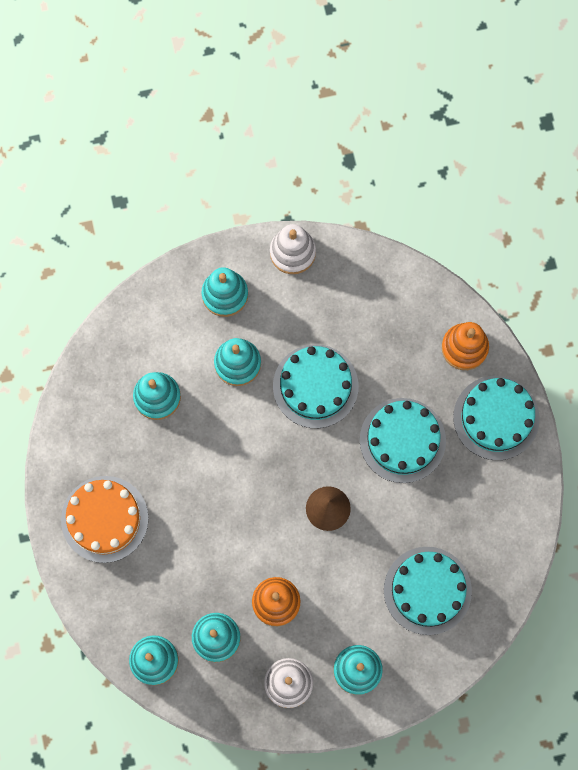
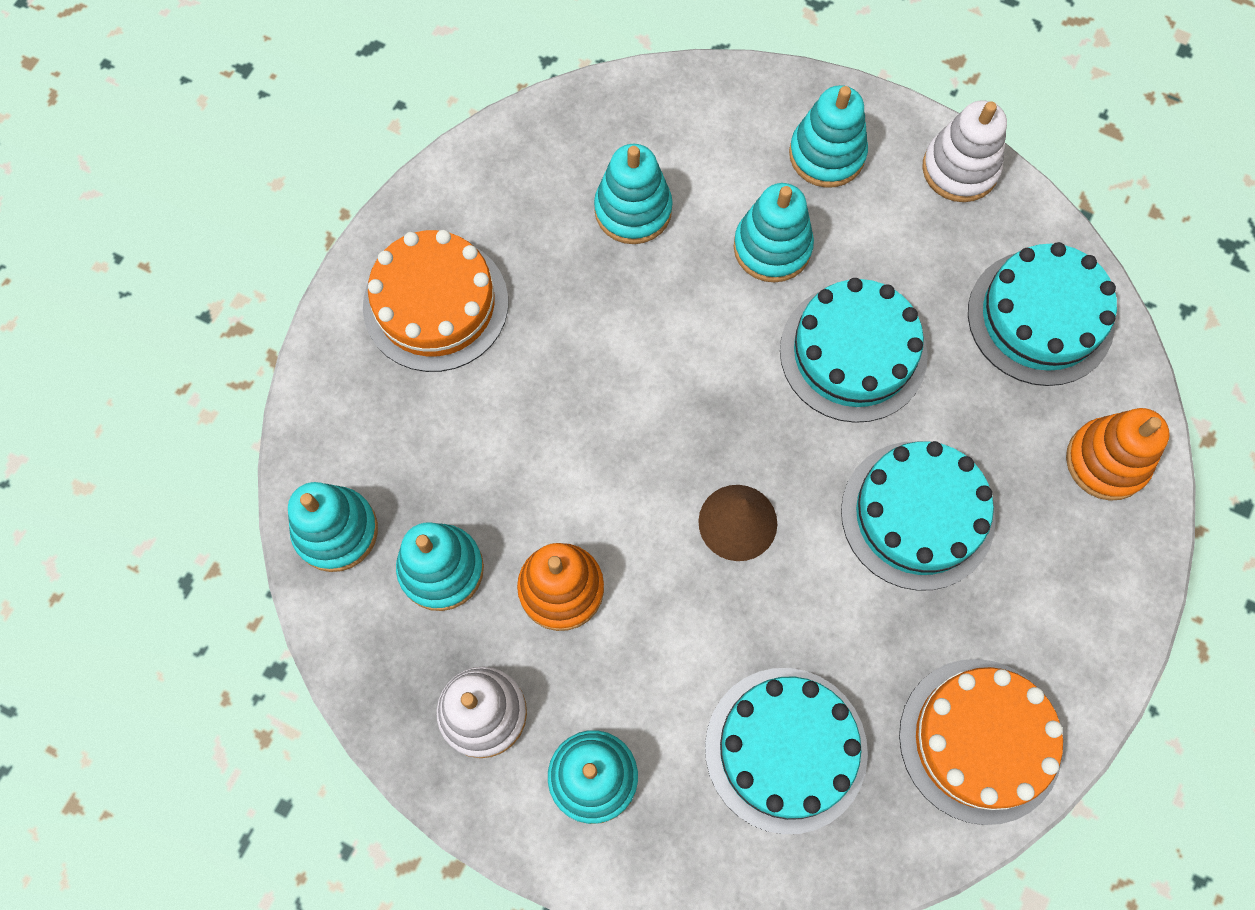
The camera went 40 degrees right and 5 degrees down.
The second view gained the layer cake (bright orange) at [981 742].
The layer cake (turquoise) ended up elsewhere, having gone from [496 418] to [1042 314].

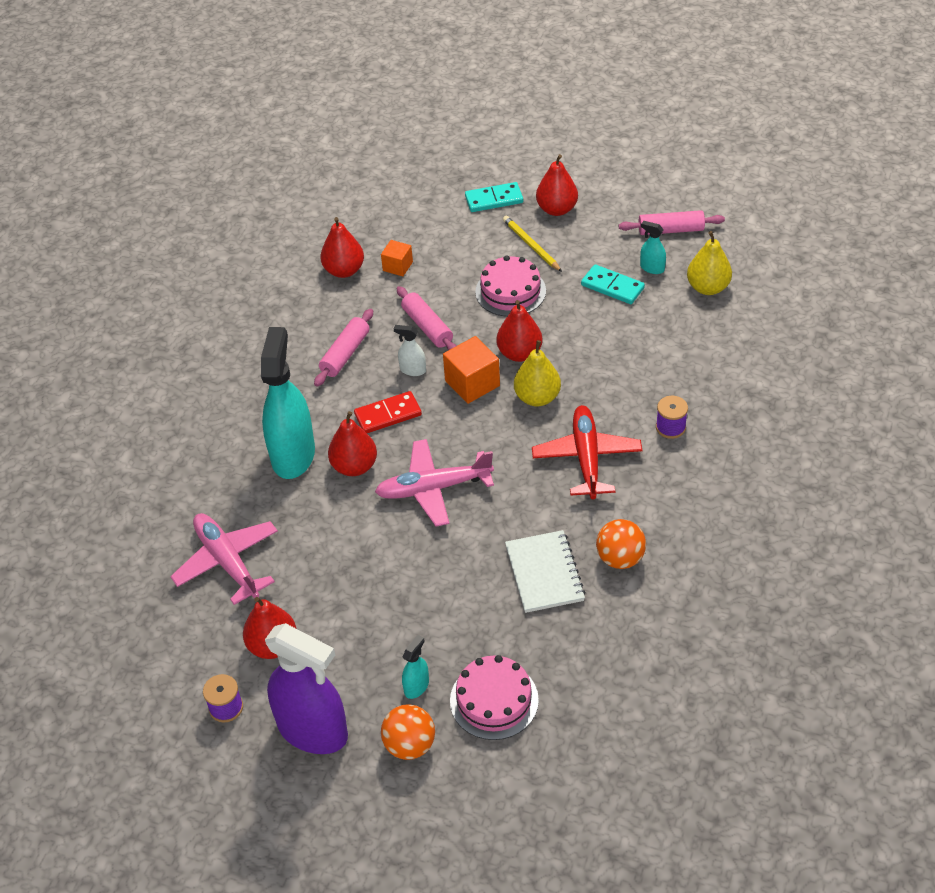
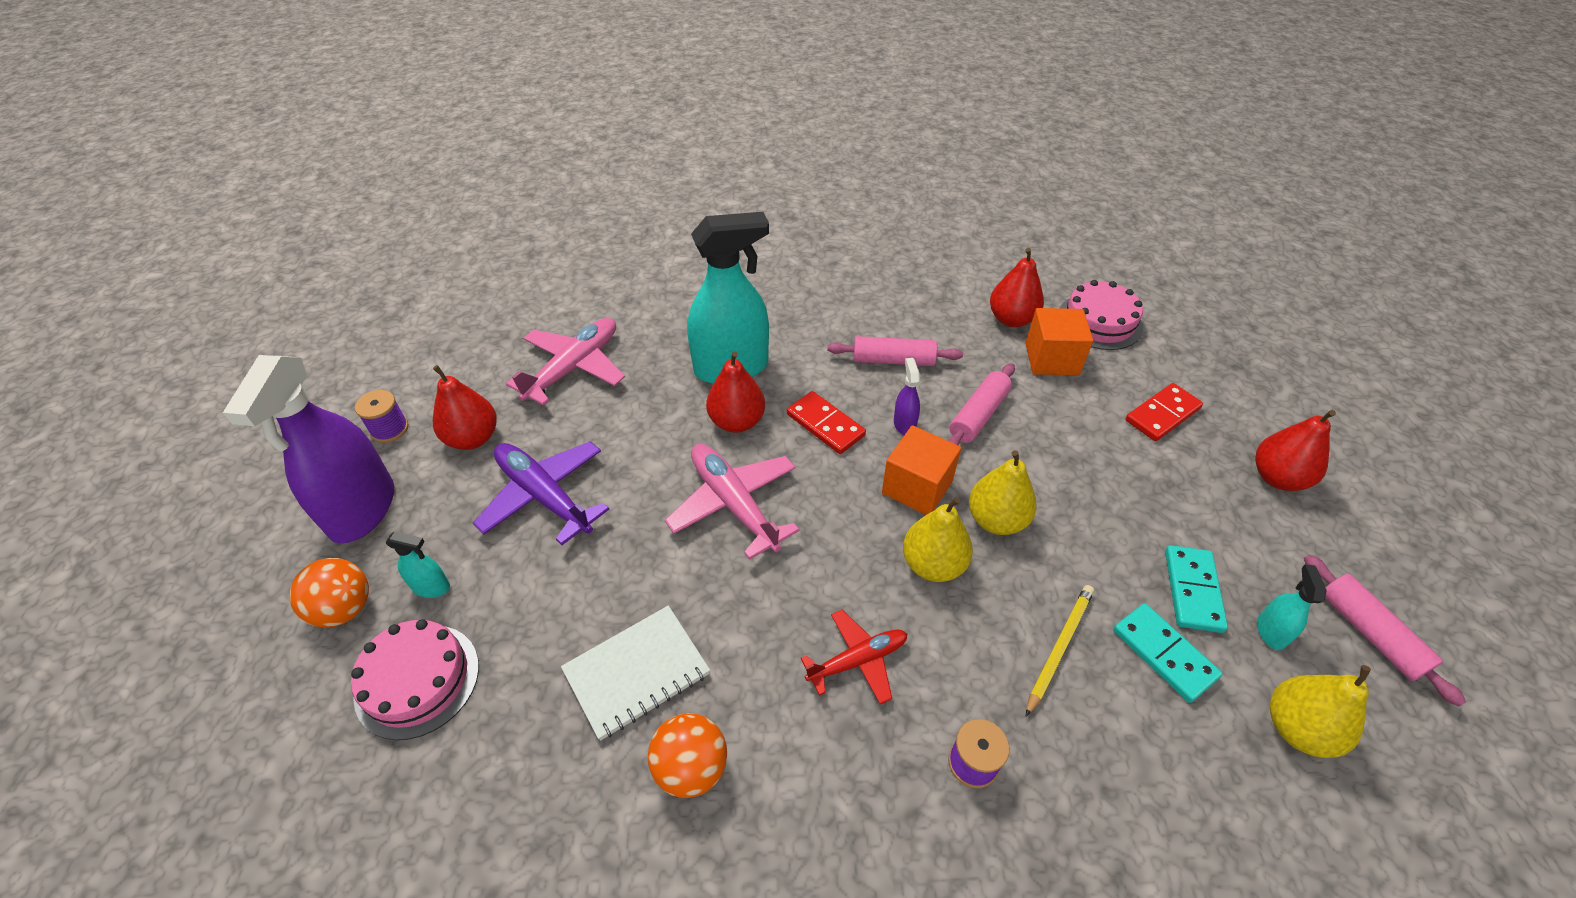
The camera went 65 degrees right and 0 degrees up.
The second view gained the toy plane (purple) at [541 493].
The second view gained the domino (scarlet) at [1164 412].
The domino (turquoise) ended up elsewhere, having gone from [494 197] to [1167 653].
The layer cake (rose-pink) ended up elsewhere, having gone from [510 286] to [1101 315].
The wooden pencil (bright yellow) ended up elsewhere, having gone from [532 244] to [1060 650].
What was the sprayer (snow-white) at [410 350] turned into the sprayer (purple) at [907 396].
What was the toy pear (scarlet) at [519 331] turned into the toy pear (bright yellow) at [1002 492].
The size of the solid cube (bright orange) at [397 258] changed by a factor of 1.62.
The size of the toy plane (scarlet) at [587 452] changed by a factor of 0.64.

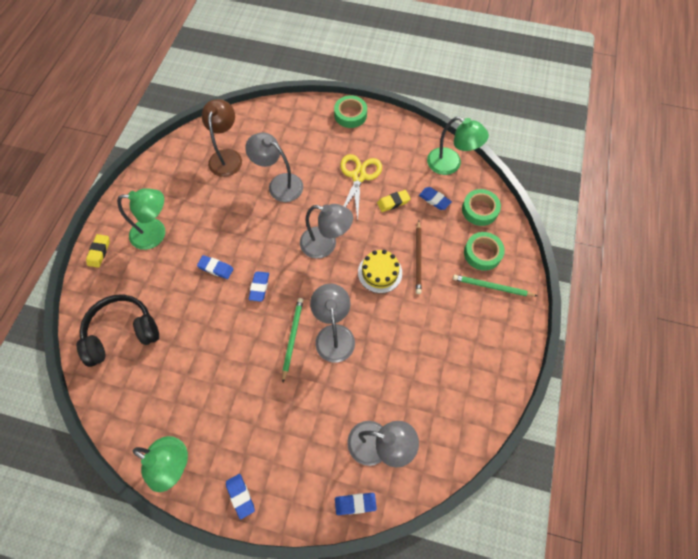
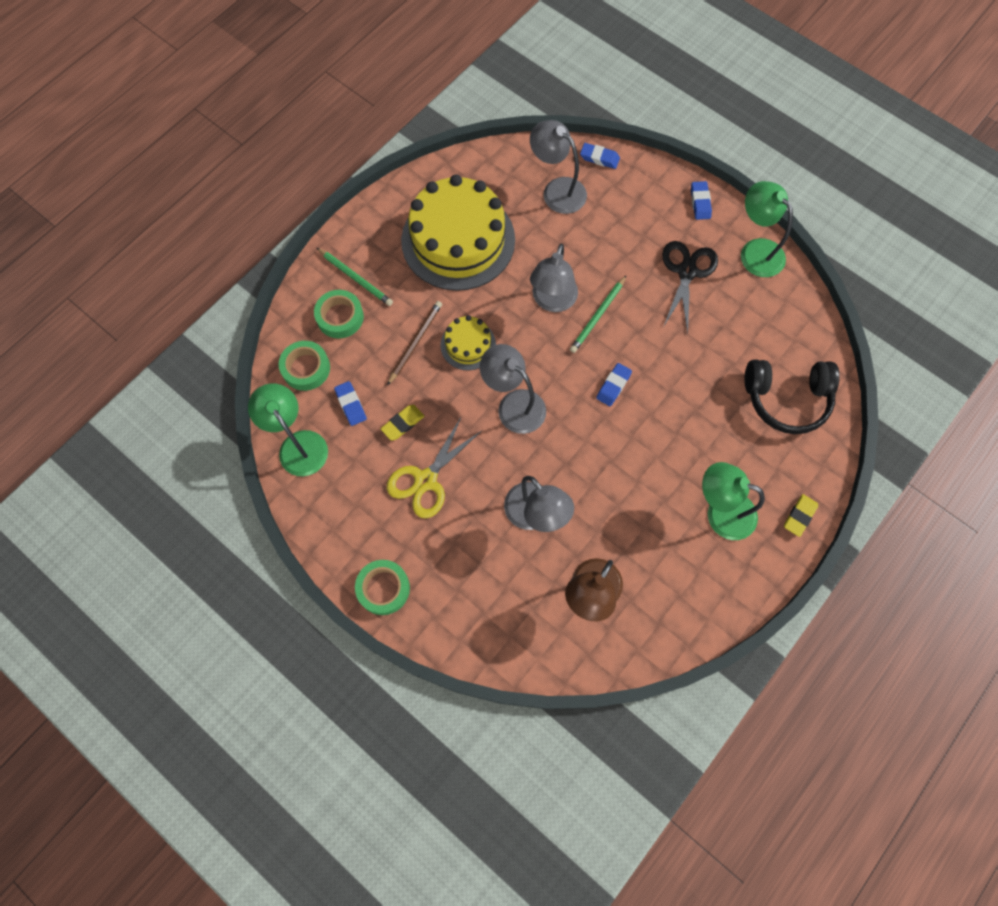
The camera went 155 degrees left and 5 degrees up.
The second view lost the pencil eraser (cobalt) at [215 267].
The second view gained the layer cake (bright yellow) at [458 232].
The second view gained the pair of scissors (black) at [690 287].
The pencil eraser (bright yellow) at [394 201] ended up facing another way, 45 degrees counterclockwise from before.

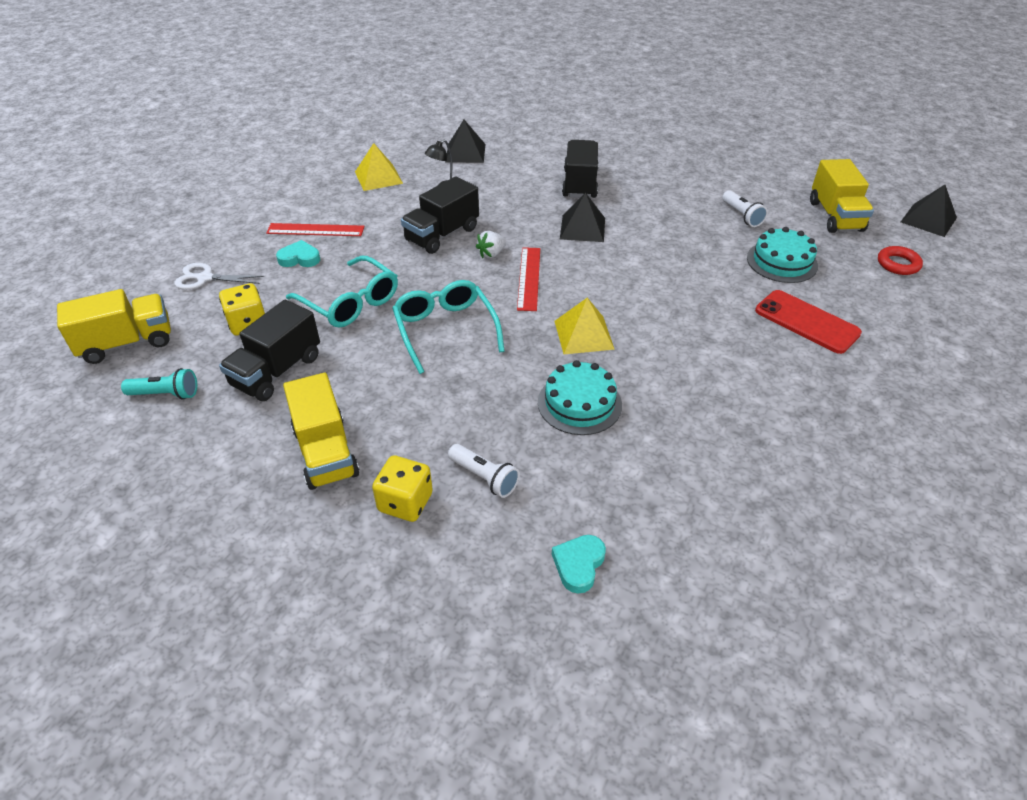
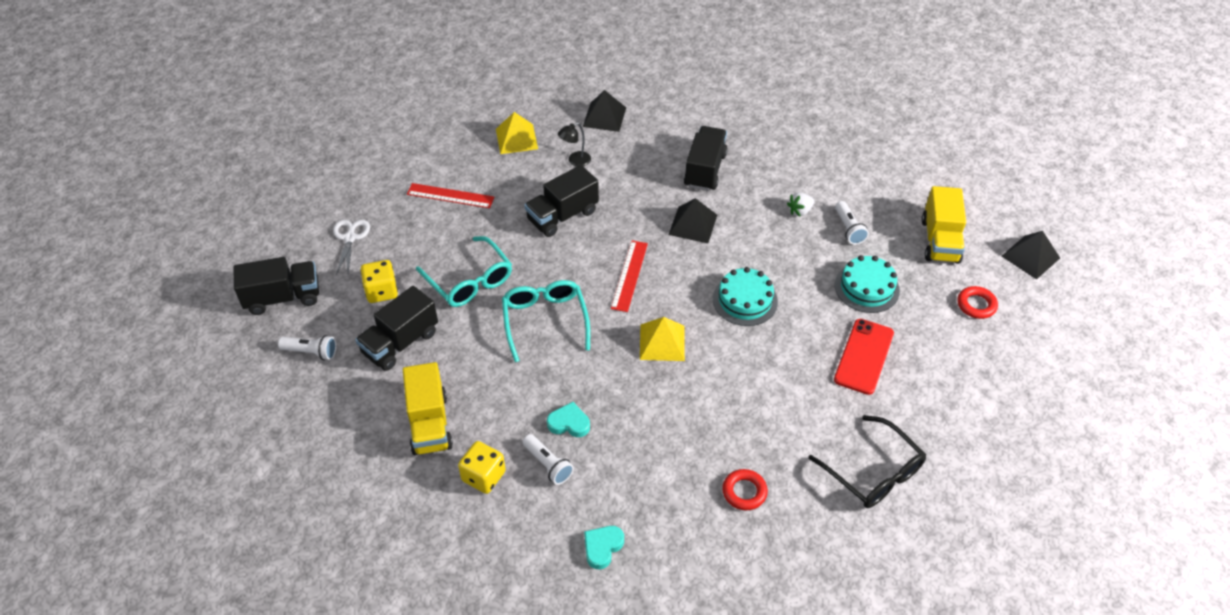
The camera went 10 degrees right and 5 degrees up.
The second view gained the hoop (scarlet) at [745 489].
The second view gained the glasses (black) at [867 461].
The heart (turquoise) ended up elsewhere, having gone from [298 253] to [568 419].
The strawberry (snow-white) ended up elsewhere, having gone from [491 244] to [800 204].
The layer cake (turquoise) ended up elsewhere, having gone from [580 397] to [745 296].
What was the truck (bright yellow) at [114 326] turned into the truck (black) at [276 286].
What was the flashlight (turquoise) at [159 384] turned into the flashlight (snow-white) at [307 347].
The pair of scissors (snow-white) at [219 276] ended up facing another way, 75 degrees clockwise from before.
The phone (scarlet) at [808 322] ended up facing another way, 60 degrees clockwise from before.

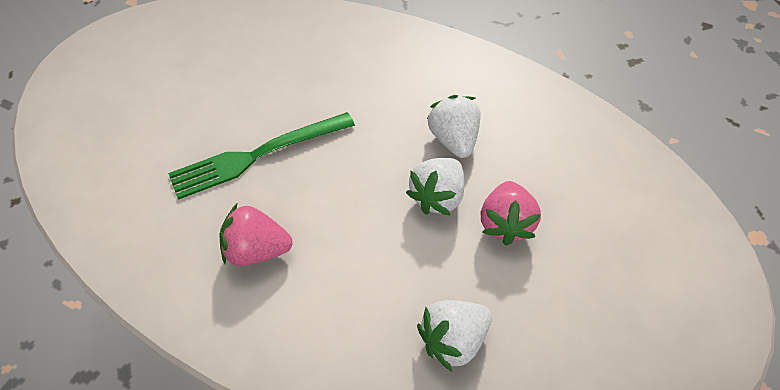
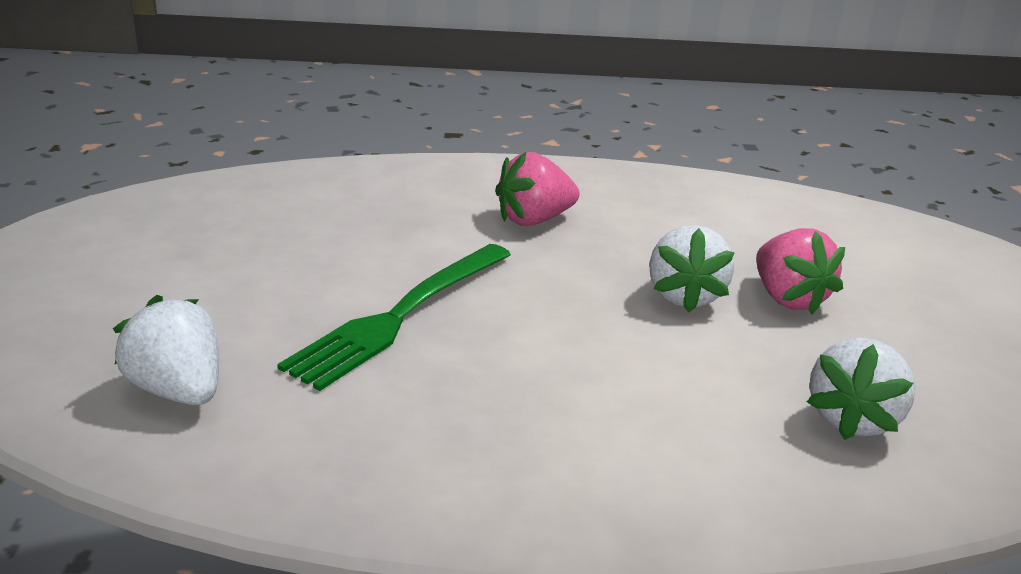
The camera went 30 degrees left and 25 degrees down.
The strawberry (rose-pink) ended up elsewhere, having gone from [256 235] to [537 189].
The strawberry (snow-white) ended up elsewhere, having gone from [454 126] to [166 350].

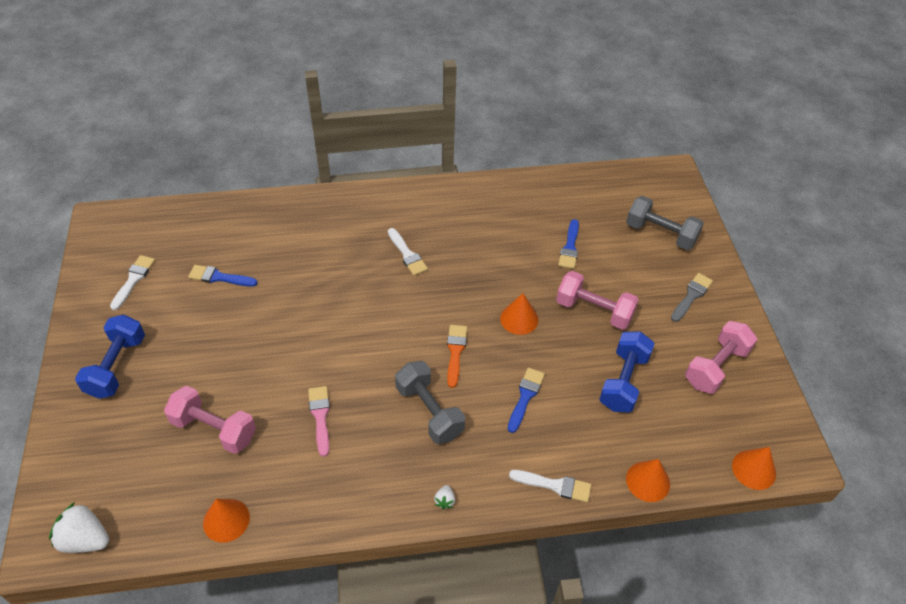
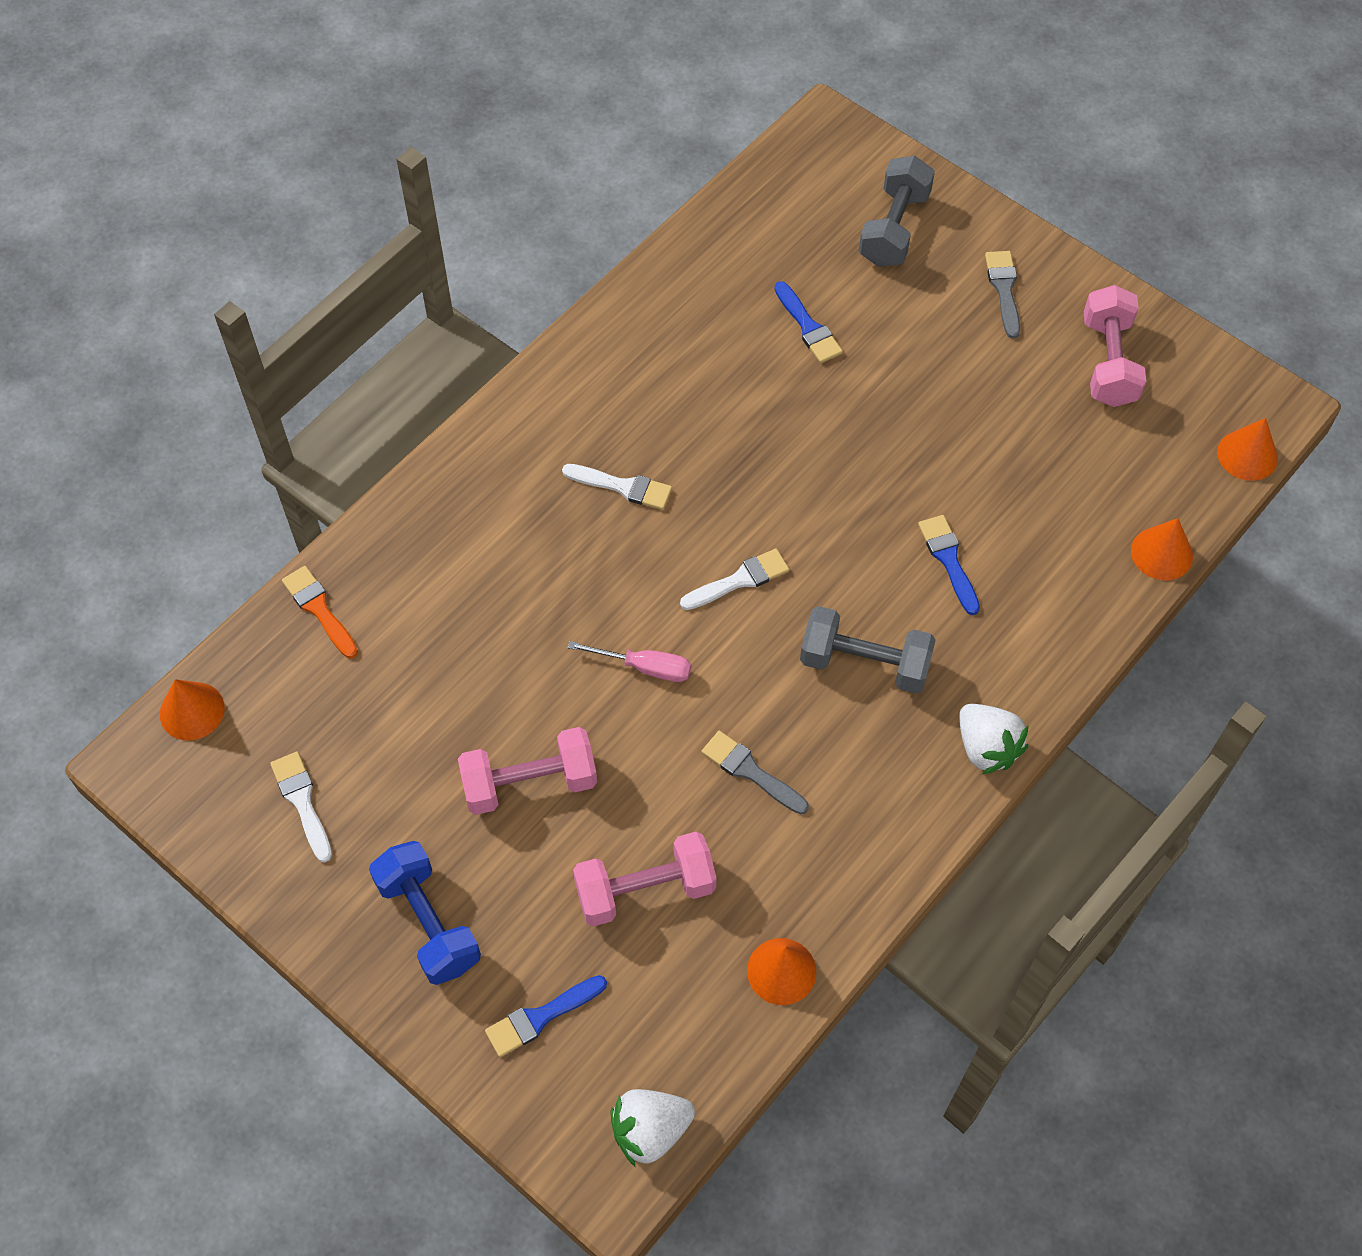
The camera went 40 degrees left and 10 degrees up.
The second view lost the dumbbell (cobalt) at [627 371].
The second view gained the hand screwdriver (rose-pink) at [629 661].
The paintbrush (cobalt) ended up elsewhere, having gone from [223 276] to [546 1016].
The paintbrush (bright orange) ended up elsewhere, having gone from [457 356] to [320 612].
The cone (bright orange) ended up elsewhere, having gone from [519 314] to [192 709].
The paintbrush (snow-white) ended up elsewhere, having gone from [550 486] to [734 579].
The dumbbell (rose-pink) ended up elsewhere, having gone from [597 300] to [527 771].
What was the paintbrush (rose-pink) at [319 421] turned into the paintbrush (grey) at [755 772].
The dumbbell (grey) at [665 223] ended up facing another way, 60 degrees counterclockwise from before.
The size of the strawberry (snow-white) at [444 497] changed by a factor of 2.13.

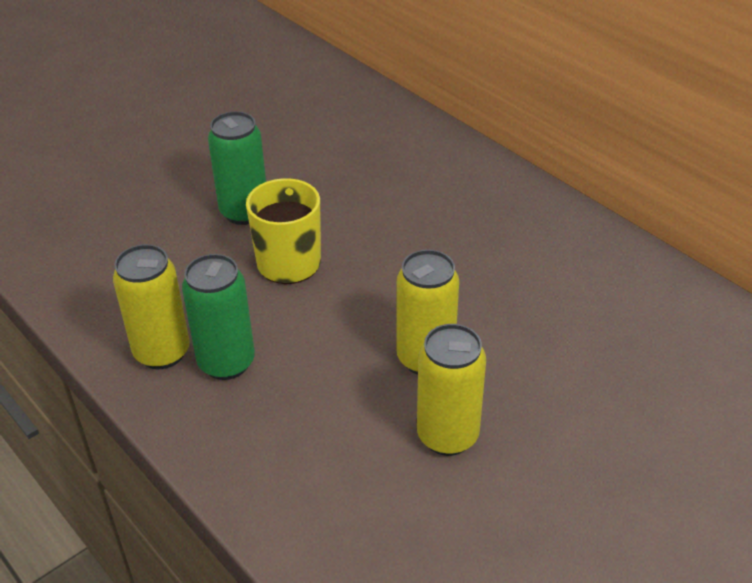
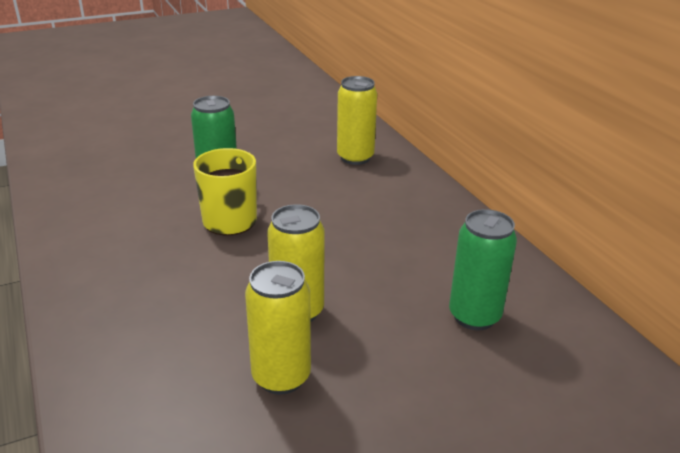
The camera went 15 degrees right and 10 degrees down.
The can (bright yellow) ended up elsewhere, having gone from [151 306] to [357 120].
The can (green) ended up elsewhere, having gone from [218 317] to [483 269].

